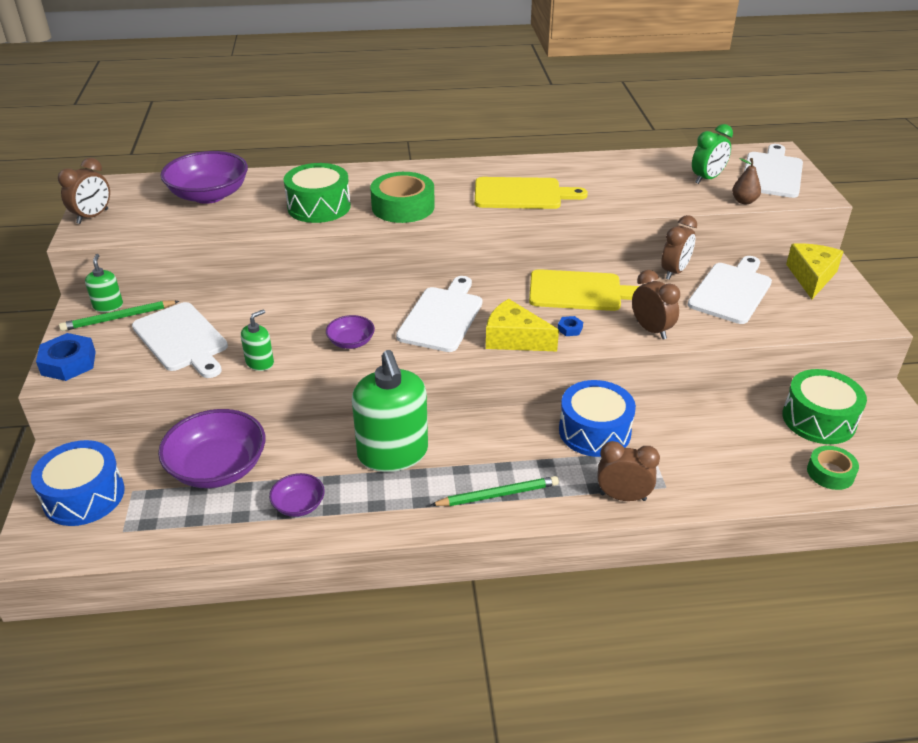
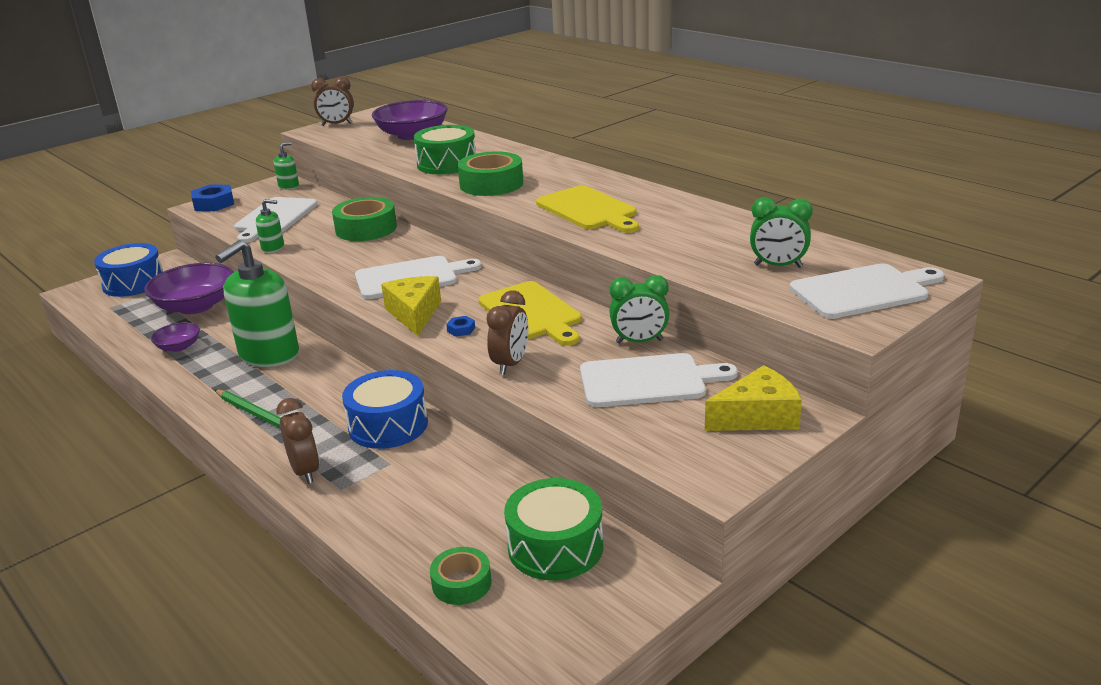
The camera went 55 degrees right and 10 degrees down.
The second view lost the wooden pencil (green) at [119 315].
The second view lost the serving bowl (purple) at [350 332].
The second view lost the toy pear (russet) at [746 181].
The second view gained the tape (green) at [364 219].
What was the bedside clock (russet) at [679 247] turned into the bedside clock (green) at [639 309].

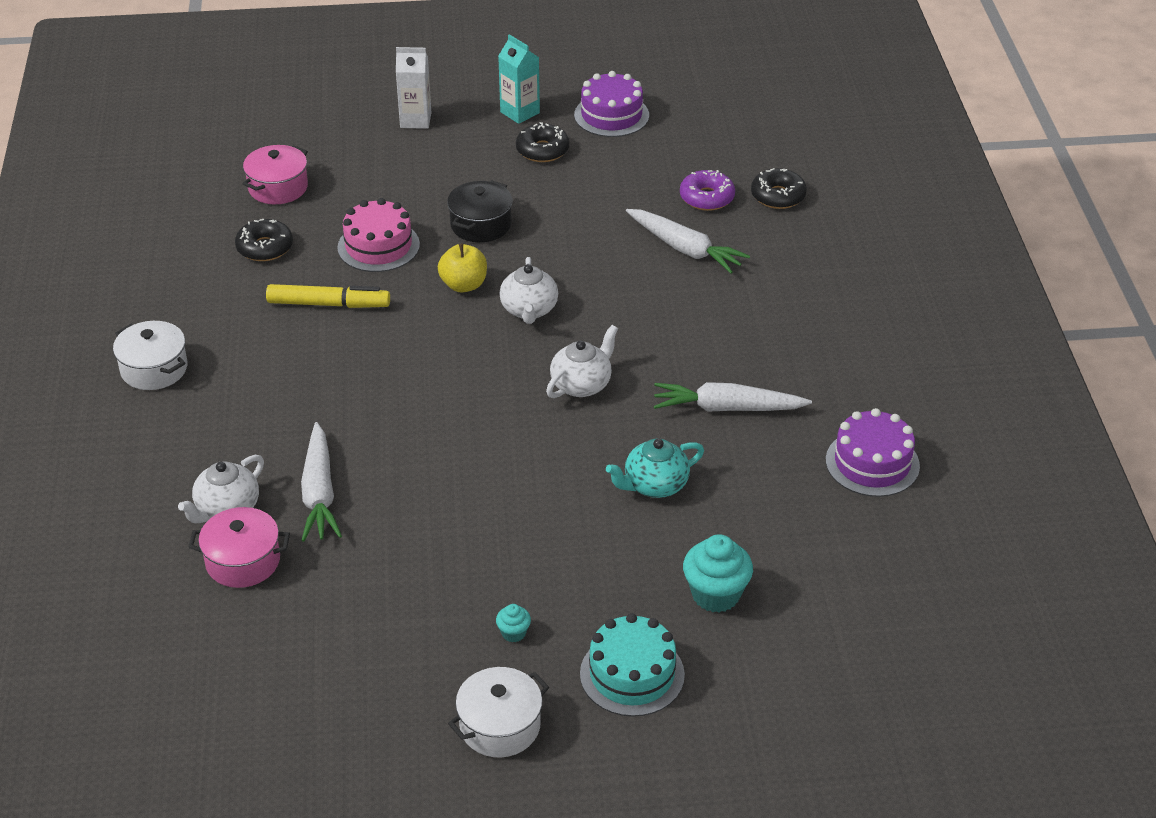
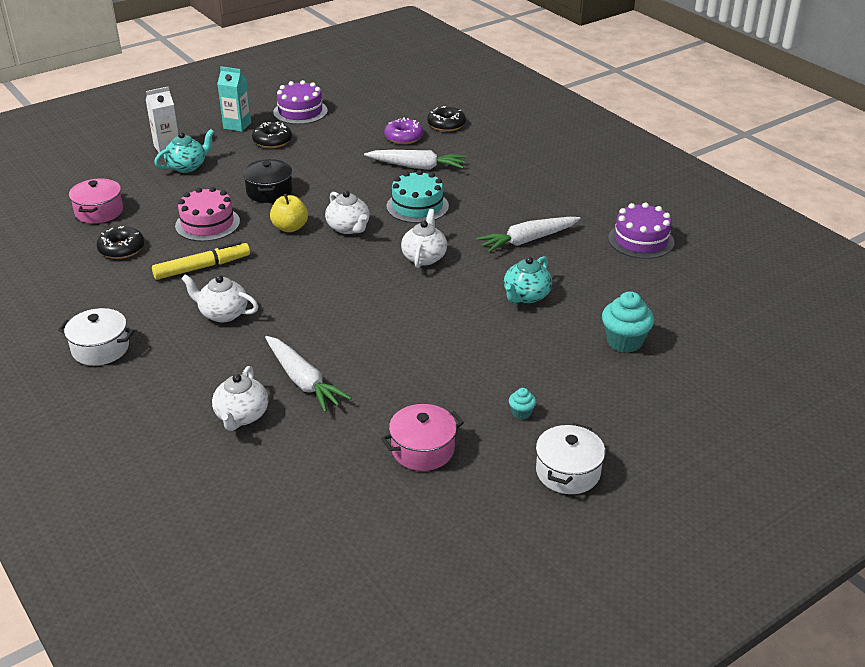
The camera went 30 degrees left and 5 degrees down.
The second view gained the china teapot (turquoise) at [184 151].
The second view gained the china teapot (snow-white) at [220 298].
The pot (rose-pink) ended up elsewhere, having gone from [239 547] to [422 437].
The layer cake (turquoise) ended up elsewhere, having gone from [632 665] to [418 196].

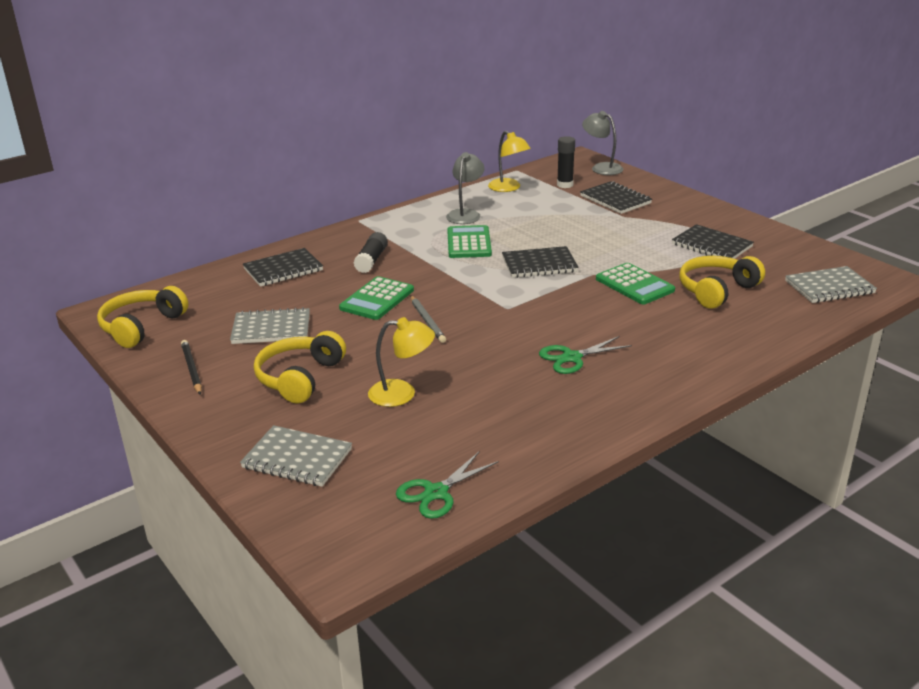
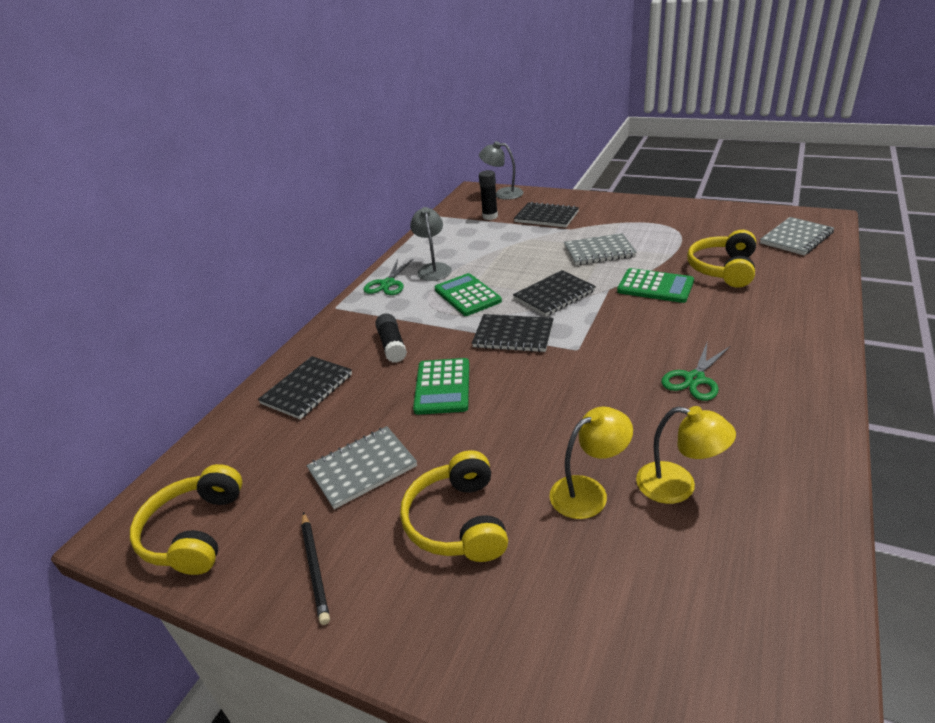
The camera went 25 degrees left and 5 degrees up.
The second view lost the wooden pencil (grey) at [428 319].
The notebook (grey) ended up elsewhere, having gone from [296 456] to [600 249].
The pair of scissors (green) ended up elsewhere, having gone from [447 485] to [388 277].
The desk lamp (bright yellow) ended up elsewhere, having gone from [509 161] to [686 455].
The notebook (black) ended up elsewhere, having gone from [713 241] to [513 333].
The wooden pencil (black) at [191 367] ended up facing another way, 150 degrees counterclockwise from before.

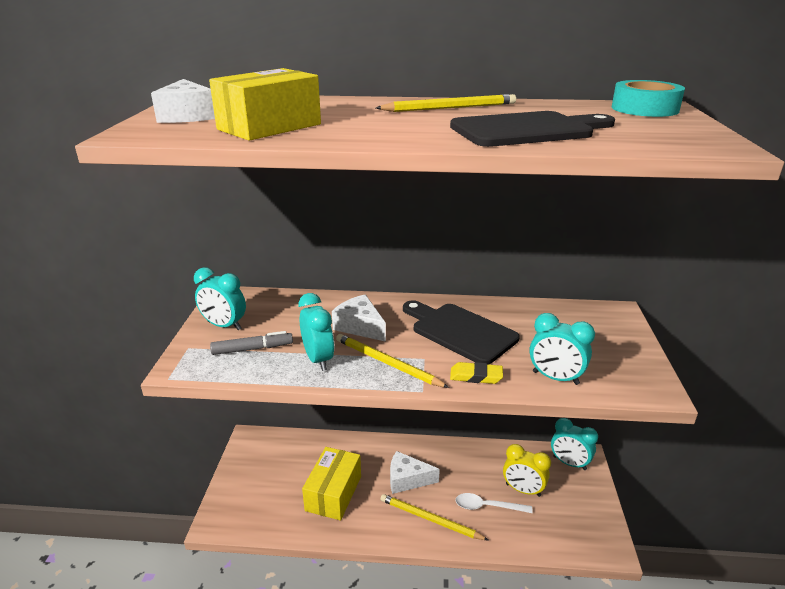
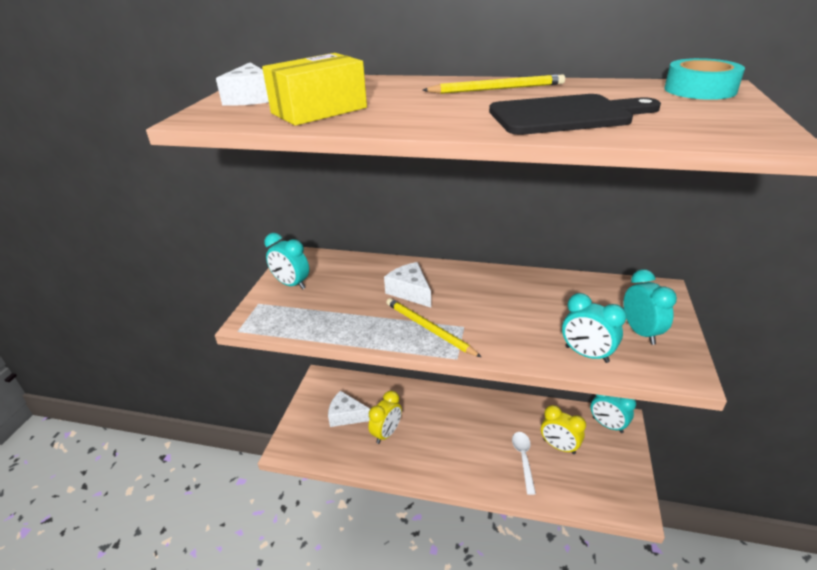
The camera went 10 degrees right and 5 degrees up.
The second view lost the felt pen (grey) at [251 343].
The second view lost the wooden pencil (bright yellow) at [434 517].
The second view lost the cutting board (black) at [461 332].
The second view lost the pencil eraser (bright yellow) at [476 373].
The bedside clock (turquoise) ended up elsewhere, having gone from [316 332] to [650 307].
The cheese (snow-white) ended up elsewhere, having gone from [415 472] to [349 409].
Where the box (bright yellow) stood at [331 483], the bedside clock (bright yellow) came to stand at [385 417].
The tablespoon (snow-white) at [494 503] ended up facing another way, 75 degrees clockwise from before.

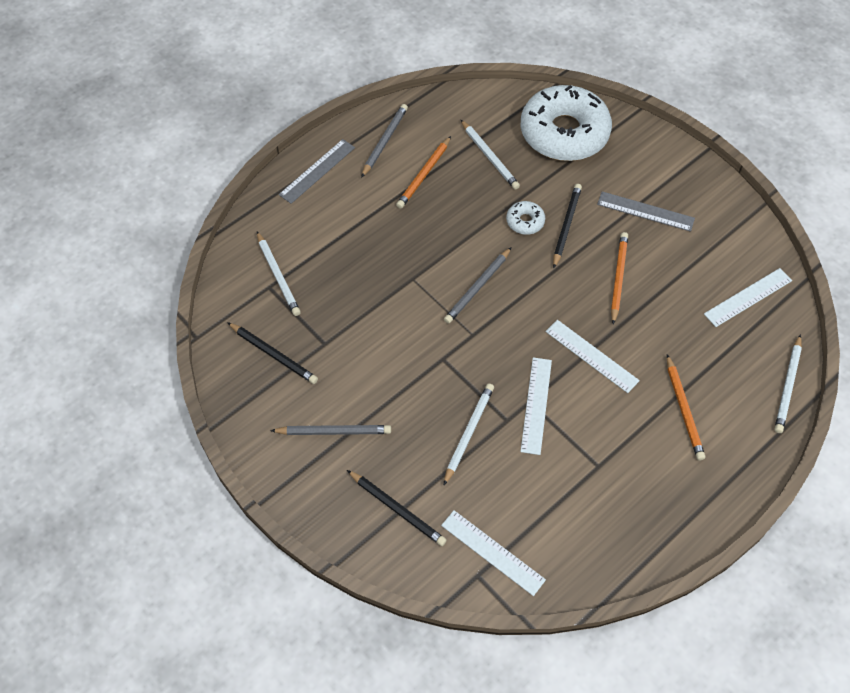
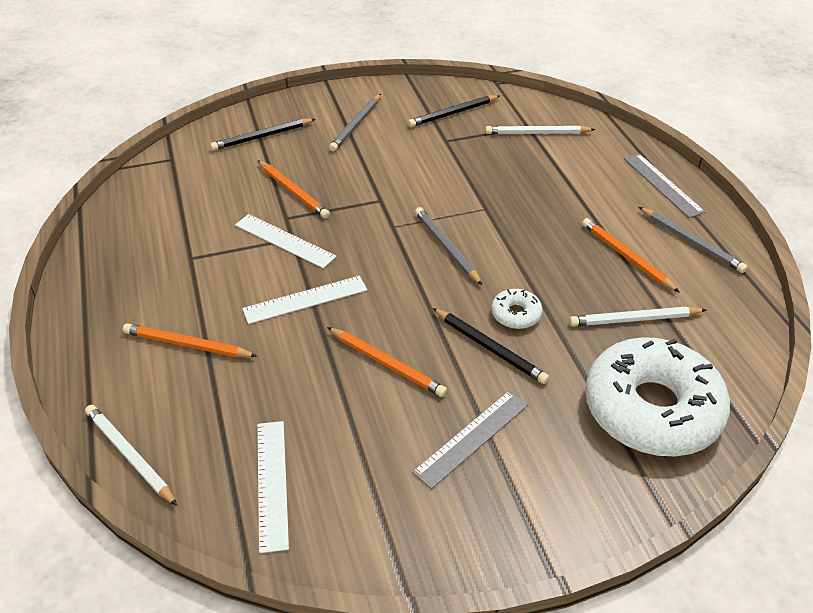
The camera went 115 degrees right and 15 degrees down.
The second view lost the straightedge (snow-white) at [493 553].
What was the wooden pencil (snow-white) at [468 435] turned into the wooden pencil (bright orange) at [293 189].

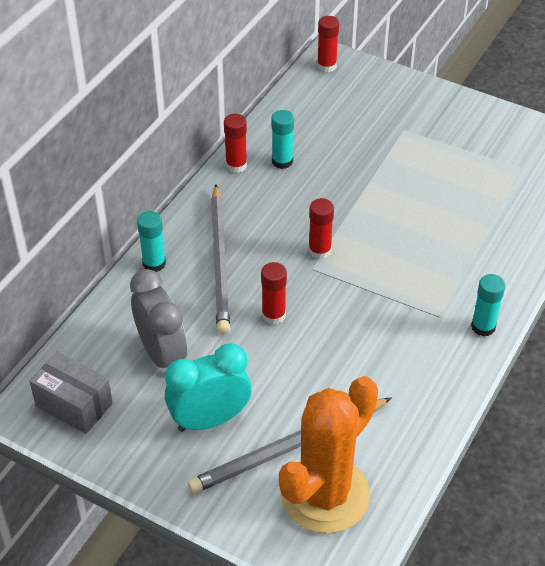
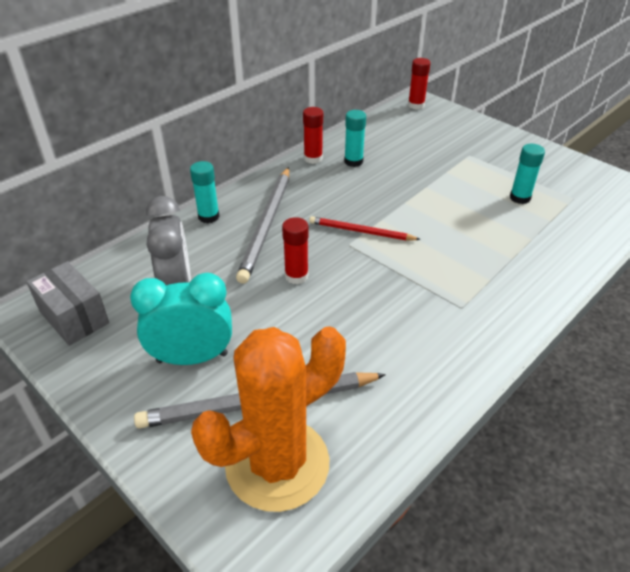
The camera went 15 degrees right and 5 degrees down.
The stick of glue (turquoise) ended up elsewhere, having gone from [488 305] to [527 174].
Where the stick of glue (scarlet) stood at [321 228], the wooden pencil (scarlet) came to stand at [365 228].

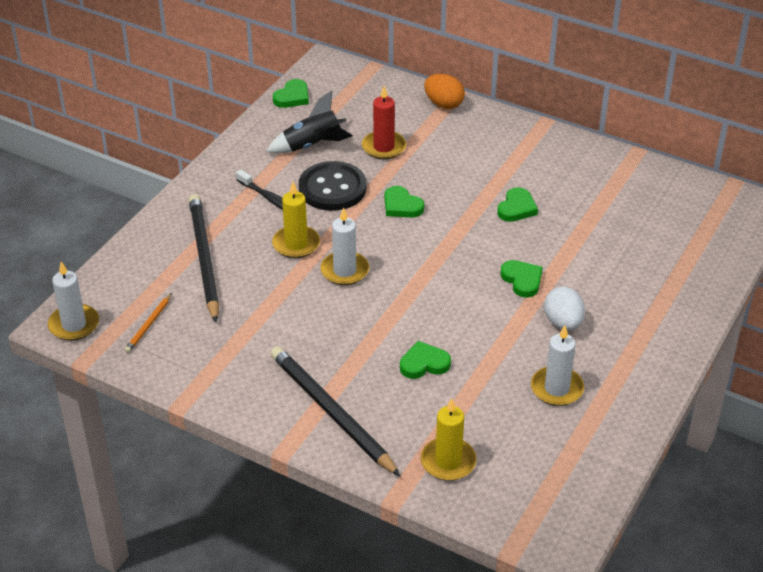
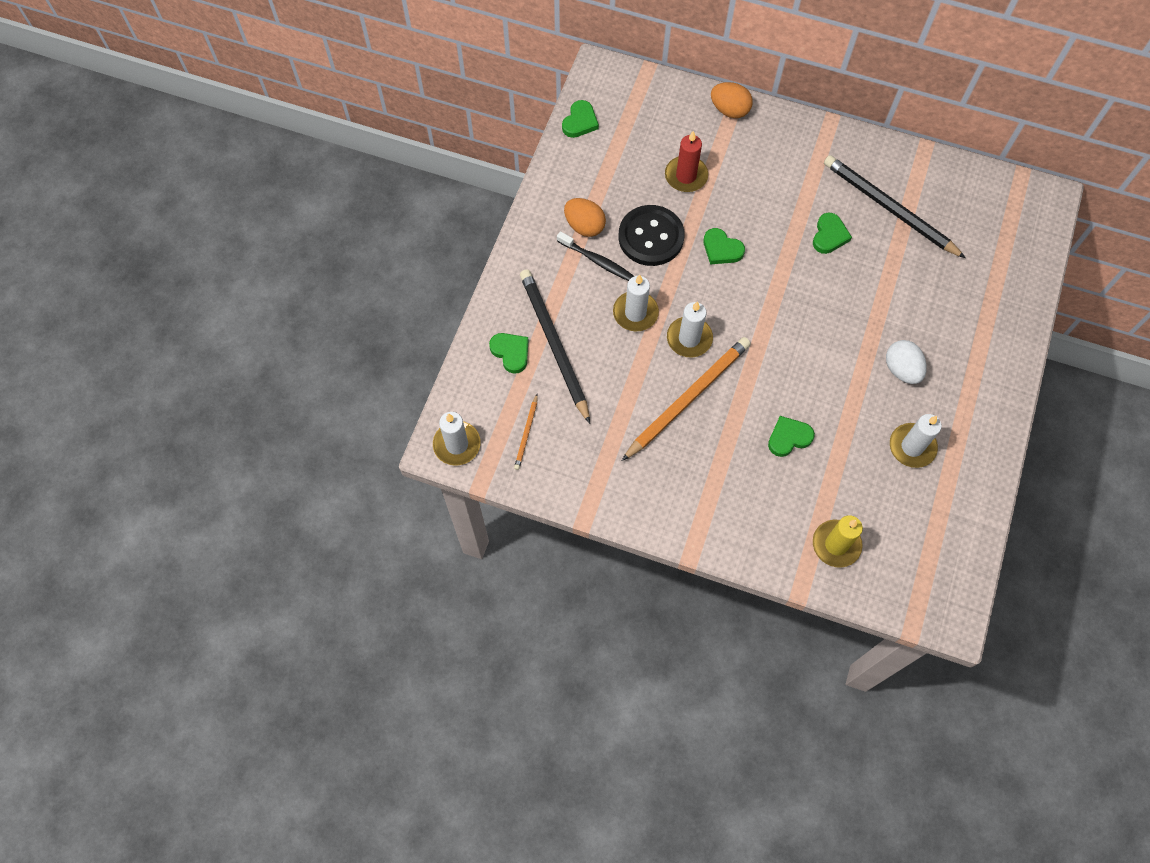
The camera went 10 degrees left and 25 degrees up.
The second view lost the rocket (black) at [309 122].
The second view gained the toy egg (bright orange) at [585 217].
The second view gained the wooden pencil (bright orange) at [686 399].
The wooden pencil (black) ended up elsewhere, having gone from [335 411] to [895 206].
The heart (green) ended up elsewhere, having gone from [521 279] to [509 353].
What was the candle (bright yellow) at [296 220] turned into the candle (snow-white) at [636 303].

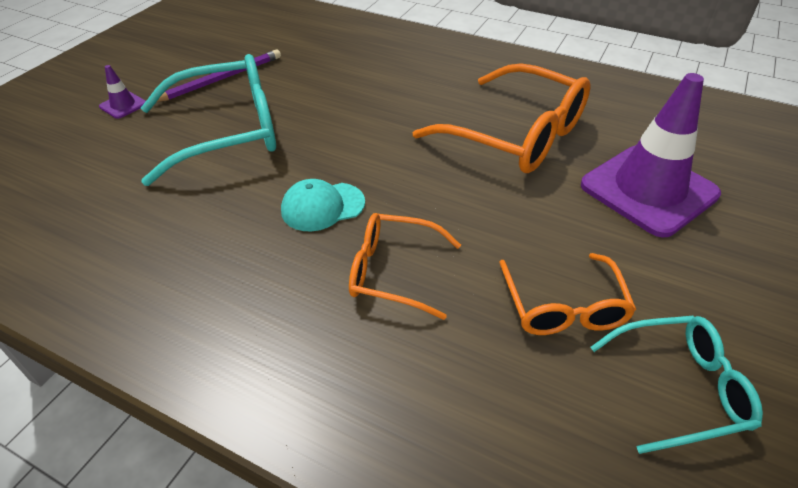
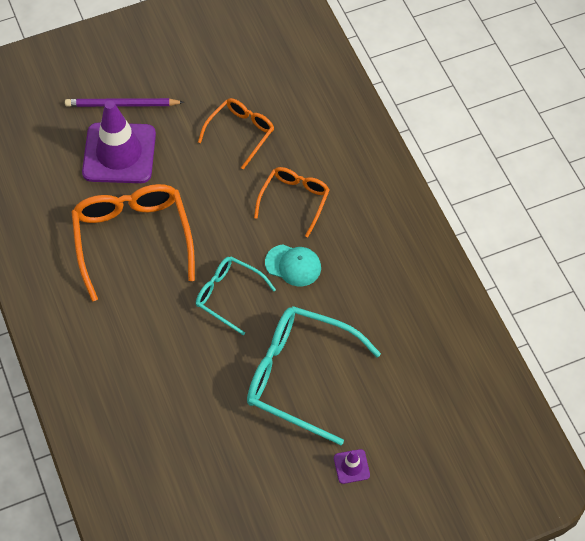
The camera went 140 degrees left and 15 degrees up.
The wooden pencil (purple) ended up elsewhere, having gone from [219 75] to [124 102].
The glasses (turquoise) ended up elsewhere, having gone from [677 385] to [236 296].
The glasses (bright orange) at [405 266] ended up facing another way, 120 degrees counterclockwise from before.

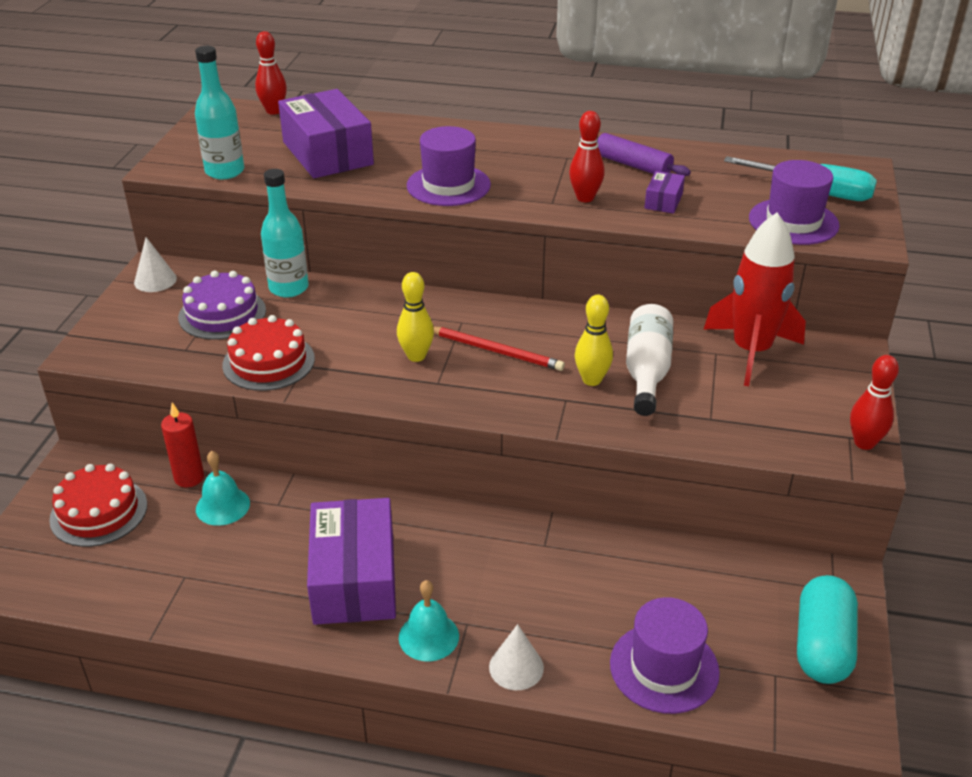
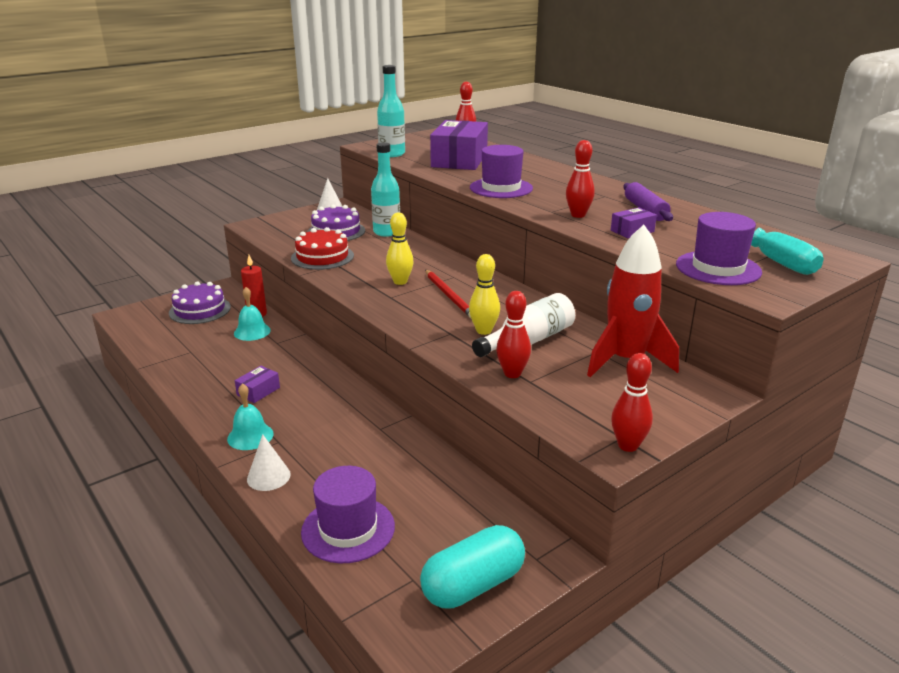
The camera went 40 degrees right and 10 degrees down.
The second view gained the bowling pin (scarlet) at [513 334].
What was the layer cake (scarlet) at [98 505] turned into the layer cake (purple) at [200 302].
The size of the box (purple) at [351 561] changed by a factor of 0.44.

